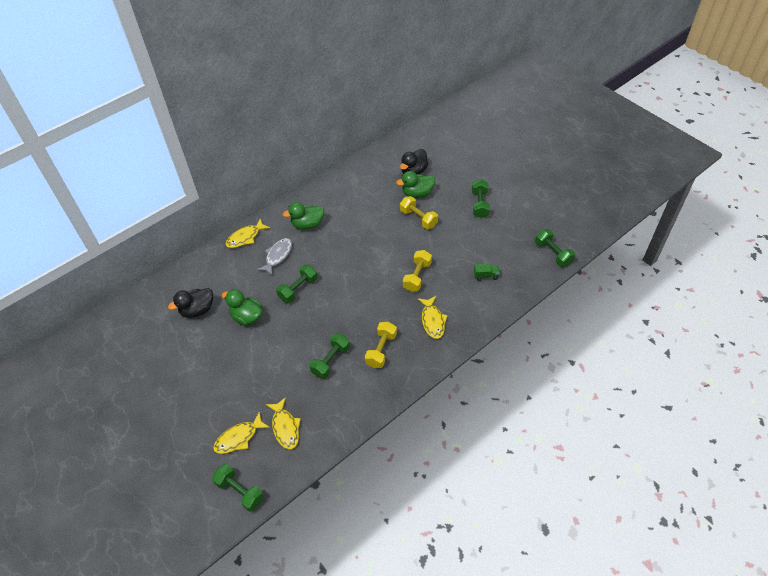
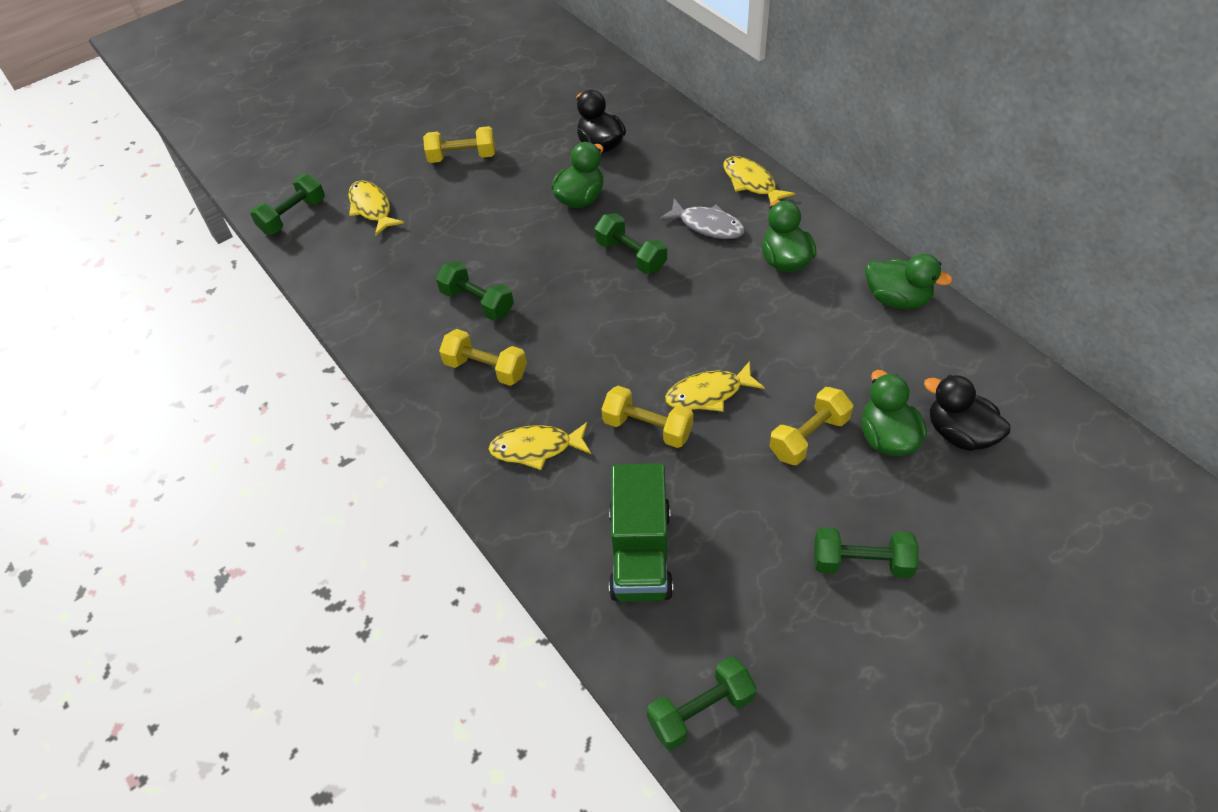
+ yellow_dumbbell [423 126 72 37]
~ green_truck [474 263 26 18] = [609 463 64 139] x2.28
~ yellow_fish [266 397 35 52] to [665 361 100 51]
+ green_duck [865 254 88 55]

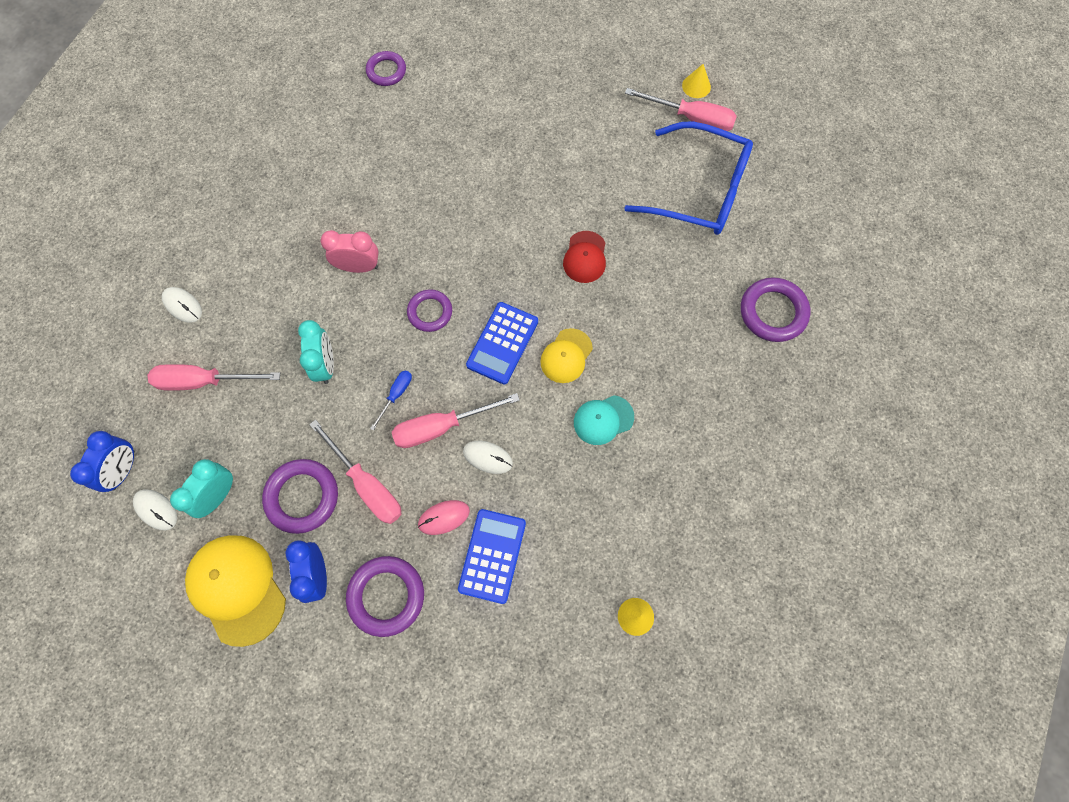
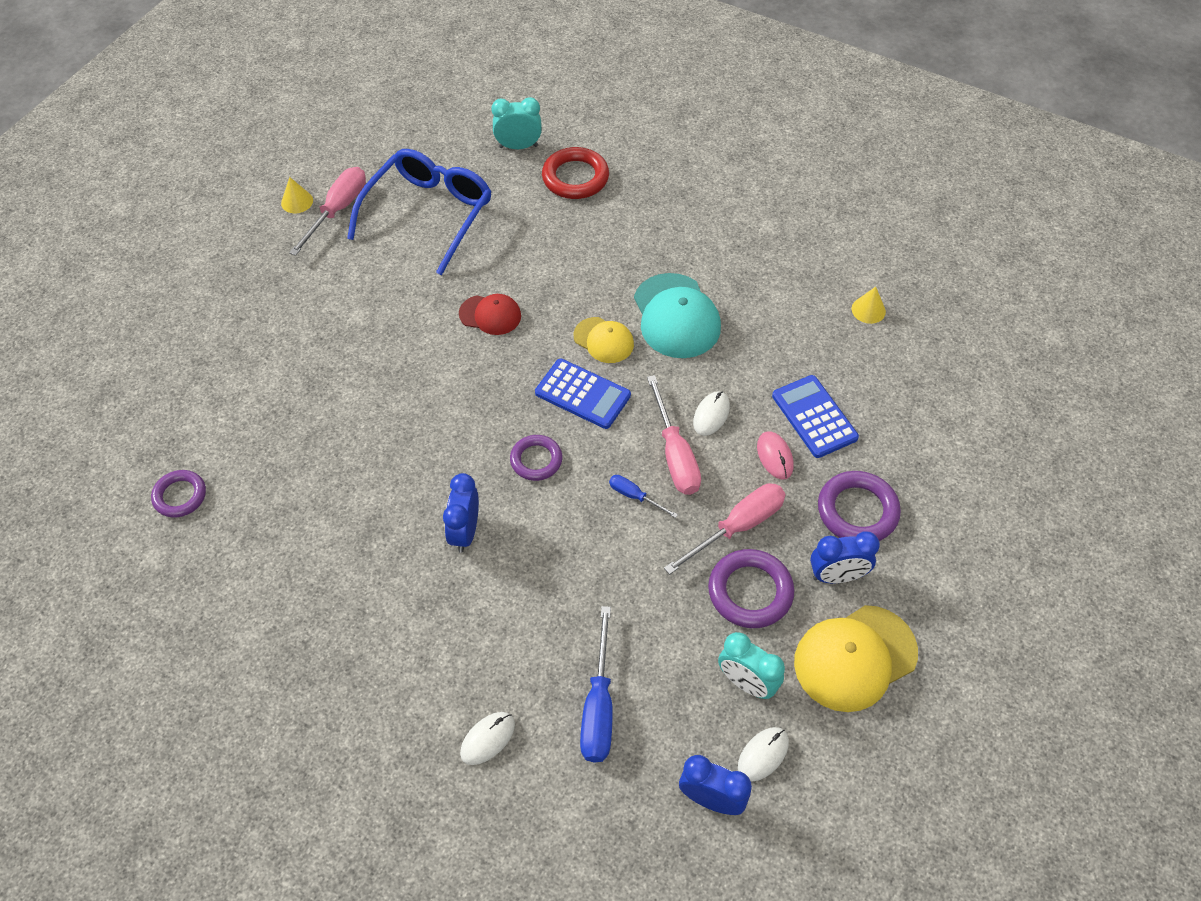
~ pink_clock [321 230 58 43] to blue_clock [443 473 36 80]
~ turquoise_clock [298 320 36 64] to [491 97 51 52]
~ purple_ring [741 277 70 65] to red_ring [542 147 67 52]
~ pink_screwdriver [147 364 133 27] to blue_screwdriver [580 606 33 156]
~ turquoise_cap [574 395 60 50] = [634 273 87 85] x1.71
~ blue_calculator [458 509 68 95] = [772 375 87 83] 45 degrees clockwise

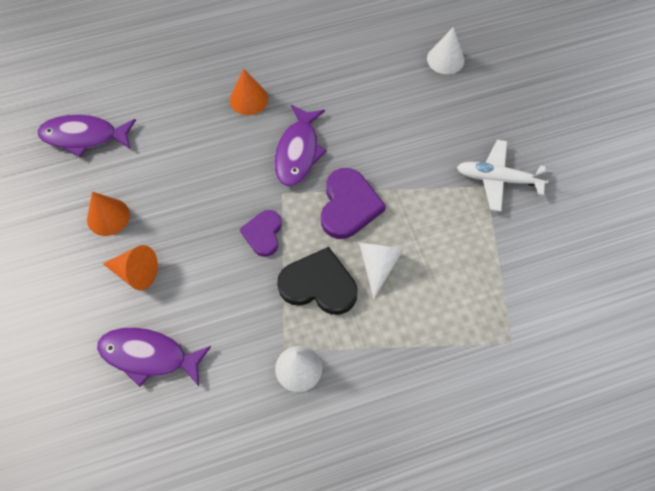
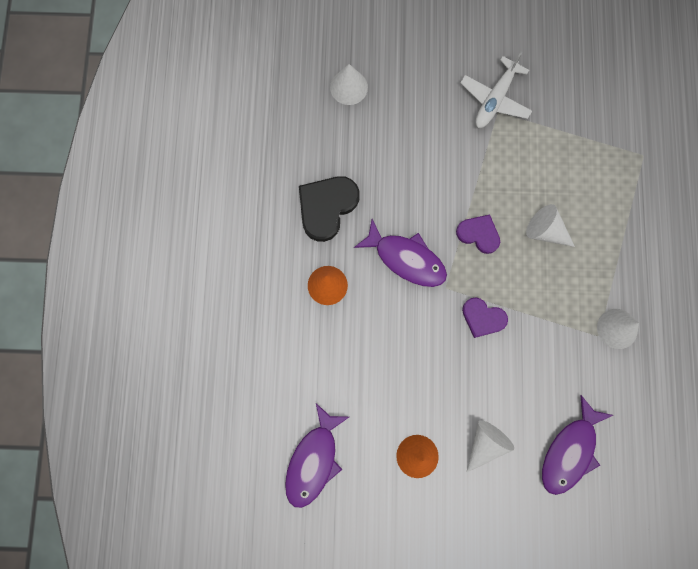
~ black_heart [277 247 81 68] to [299 176 60 66]
~ purple_heart [321 168 65 71] = [456 214 44 40] x0.63
~ orange_cone [103 245 55 45] to white_cone [466 420 48 53]

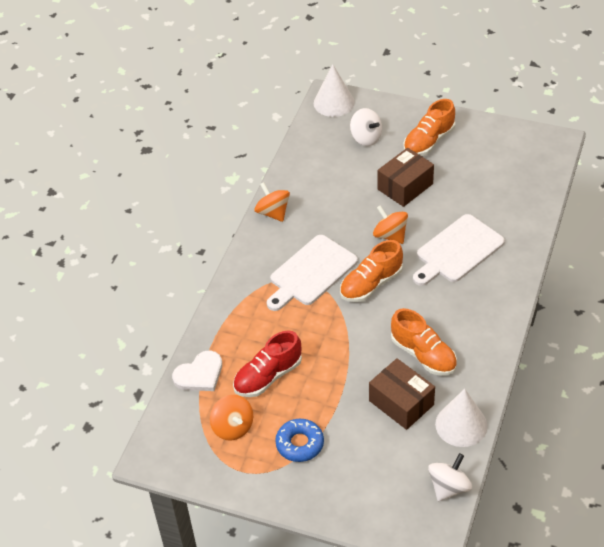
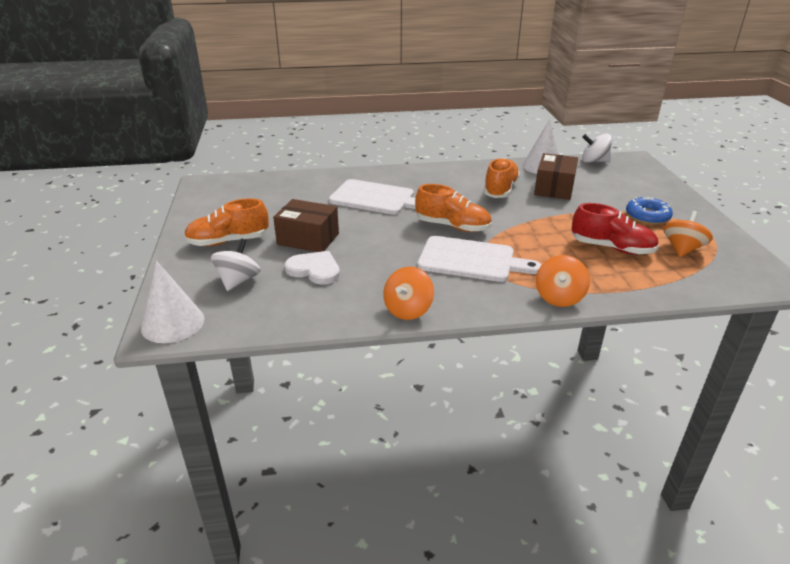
~ orange_shoe [403 99 52 57] = [184 198 85 48] 150 degrees clockwise
~ white_heart [172 351 50 40] to [285 251 55 34]
~ orange_spinning_top [373 205 35 39] to [536 255 54 52]

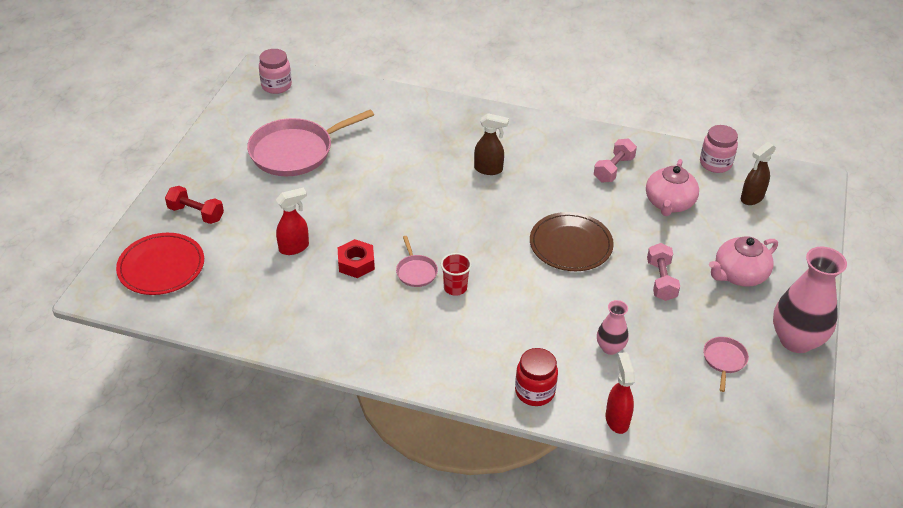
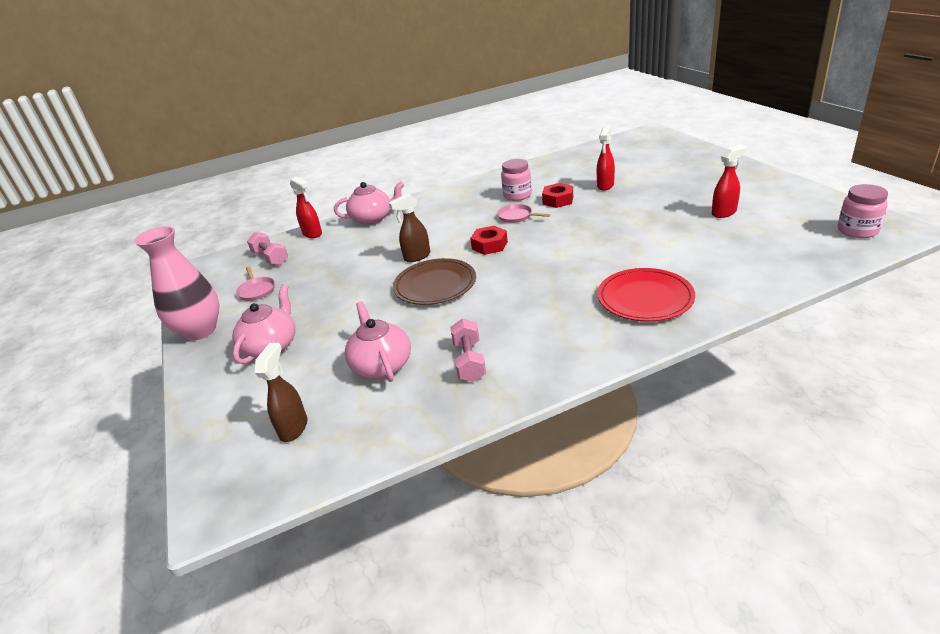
~ pink_dumbbell [647 243 33 58] to [247 232 41 34]
~ red_jar [515 348 43 58] to pink_teapot [334 182 70 43]
~ brown_spray_bottle [474 113 35 62] to [388 193 42 69]
+ red_nut [470 226 38 29]
~ pink_jar [700 125 38 48] to [501 159 31 42]
~ red_plate [116 233 88 62] to [597 268 98 54]
~ pink_pan [247 109 127 67] to red_spray_bottle [712 145 35 73]
- red_dumbbell [165 186 59 38]
- red_cup [441 253 31 43]
- pink_vase [597 300 32 55]

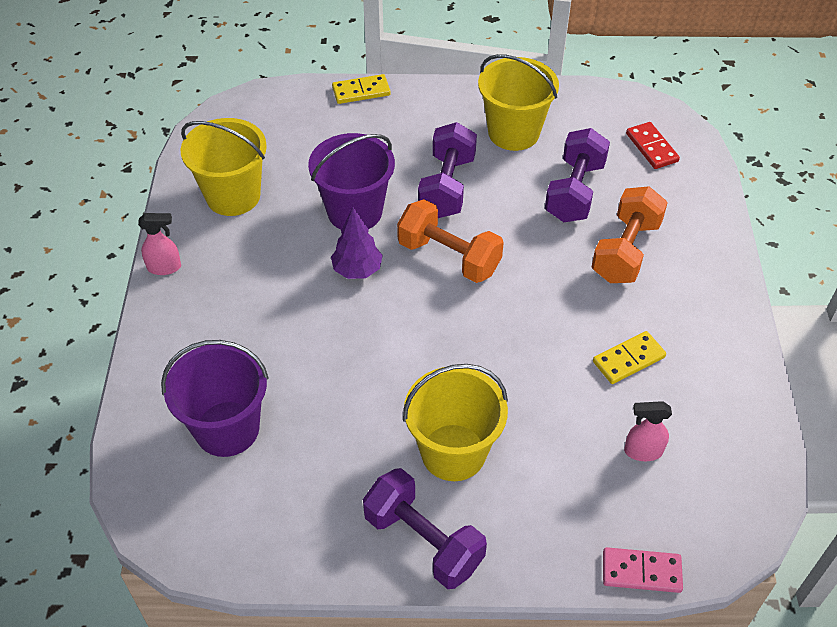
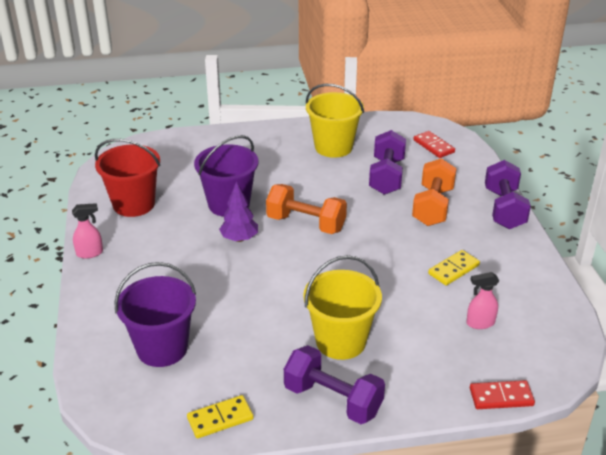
~ yellow_bucket [181 118 86 98] to red_bucket [95 139 65 78]
~ yellow_domino [332 74 59 30] to [187 395 67 43]
~ pink_domino [603 547 80 46] to red_domino [470 380 65 29]
~ purple_dumbbell [418 122 59 96] to [485 160 46 69]

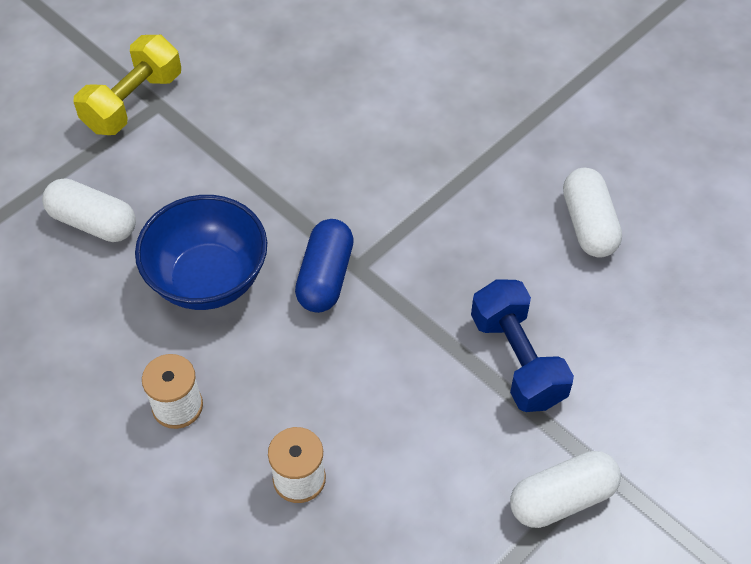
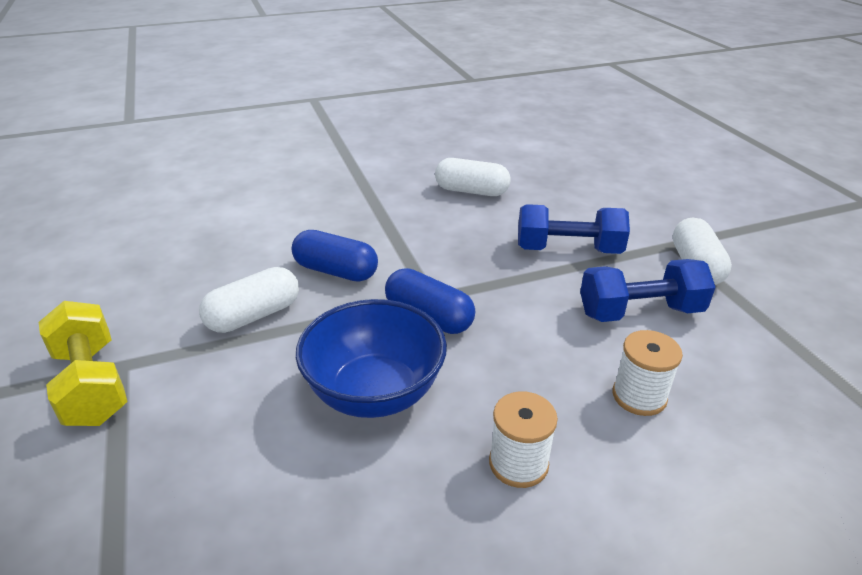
~ white_capsule [42 178 94 64] to [199 267 100 66]
+ blue_capsule [292 230 86 52]
+ blue_dumbbell [580 259 136 63]

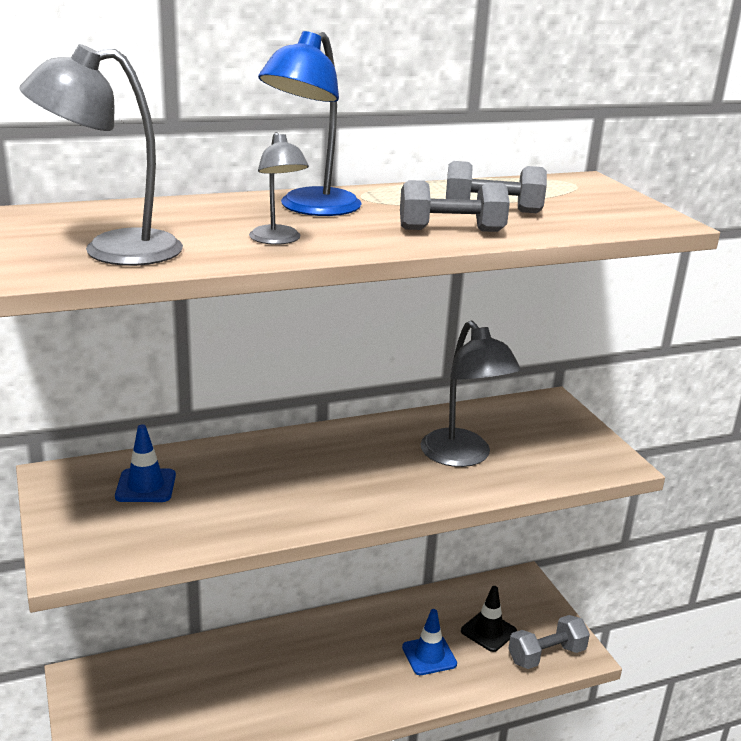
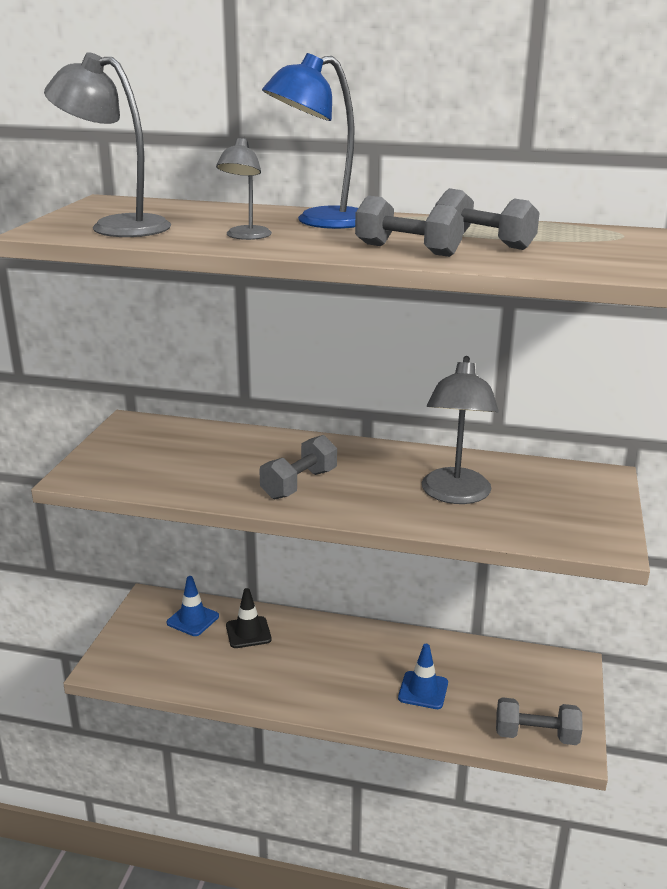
~ blue_traffic_cone [115 424 61 78] to [167 576 52 60]
~ black_traffic_cone [461 586 56 66] to [226 588 46 60]
+ grey_dumbbell [259 435 78 65]

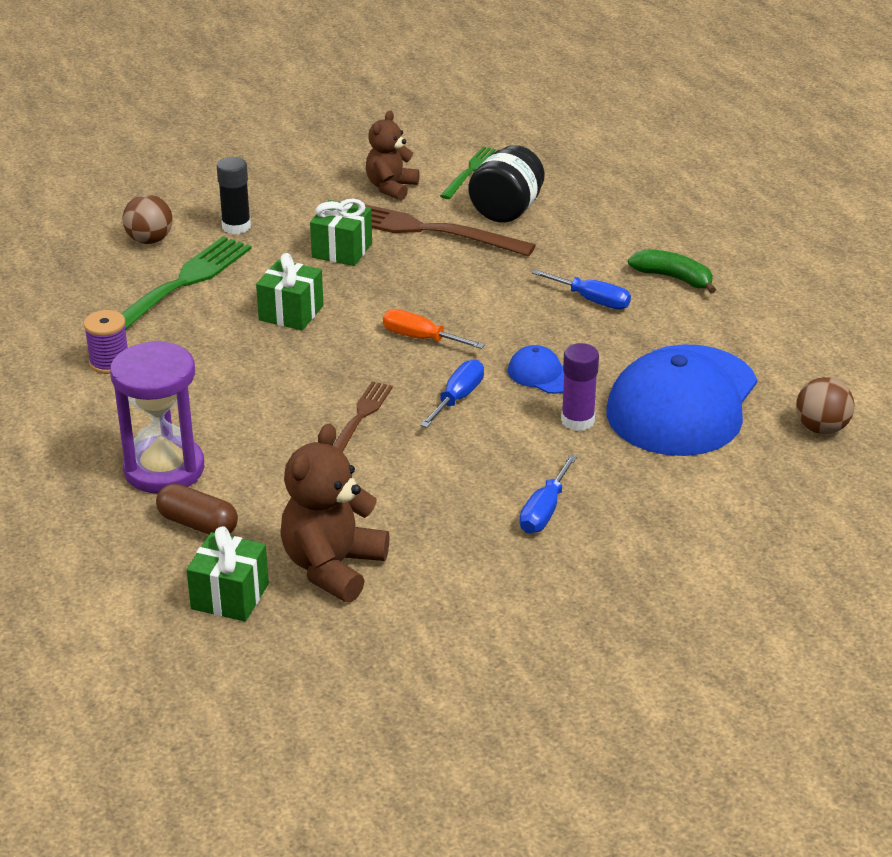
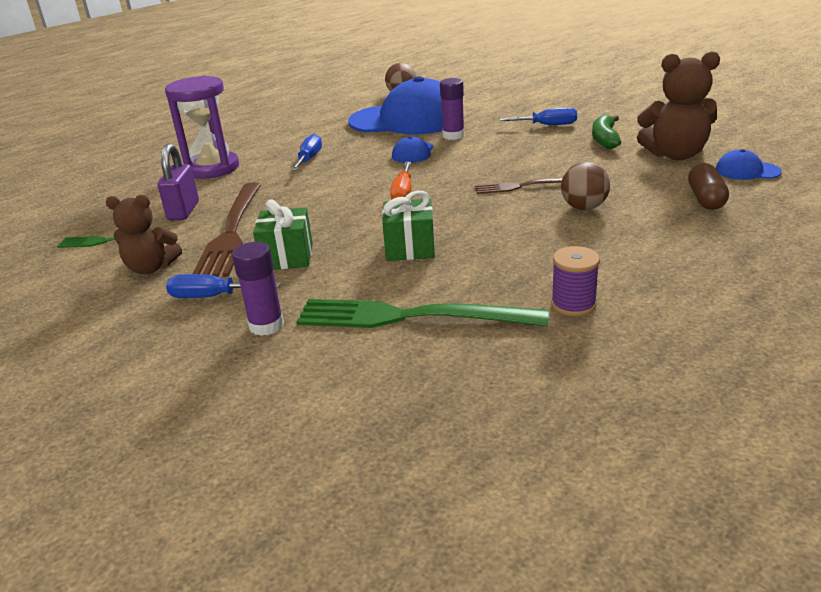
~ black_jar [468 145 76 78] to purple_padlock [157 143 42 78]
~ purple_hourglass [110 341 94 153] to [165 76 74 103]
~ blue_screwdriver [420 359 64 69] to [166 274 114 24]
~ black_glue_stick [217 157 34 77] to purple_glue_stick [232 242 52 94]
~ brown_ball [123 194 50 50] to [561 162 49 48]
~ green_banana [628 249 88 45] to [592 114 29 35]
~ green_gift [186 526 83 95] to blue_cap [716 149 66 31]

